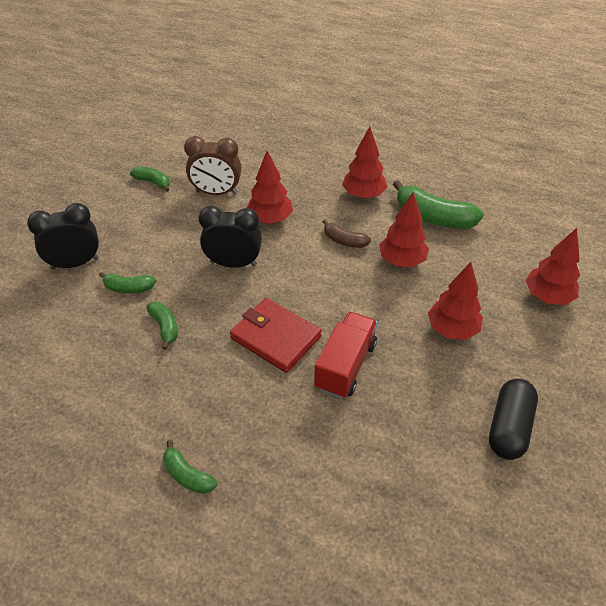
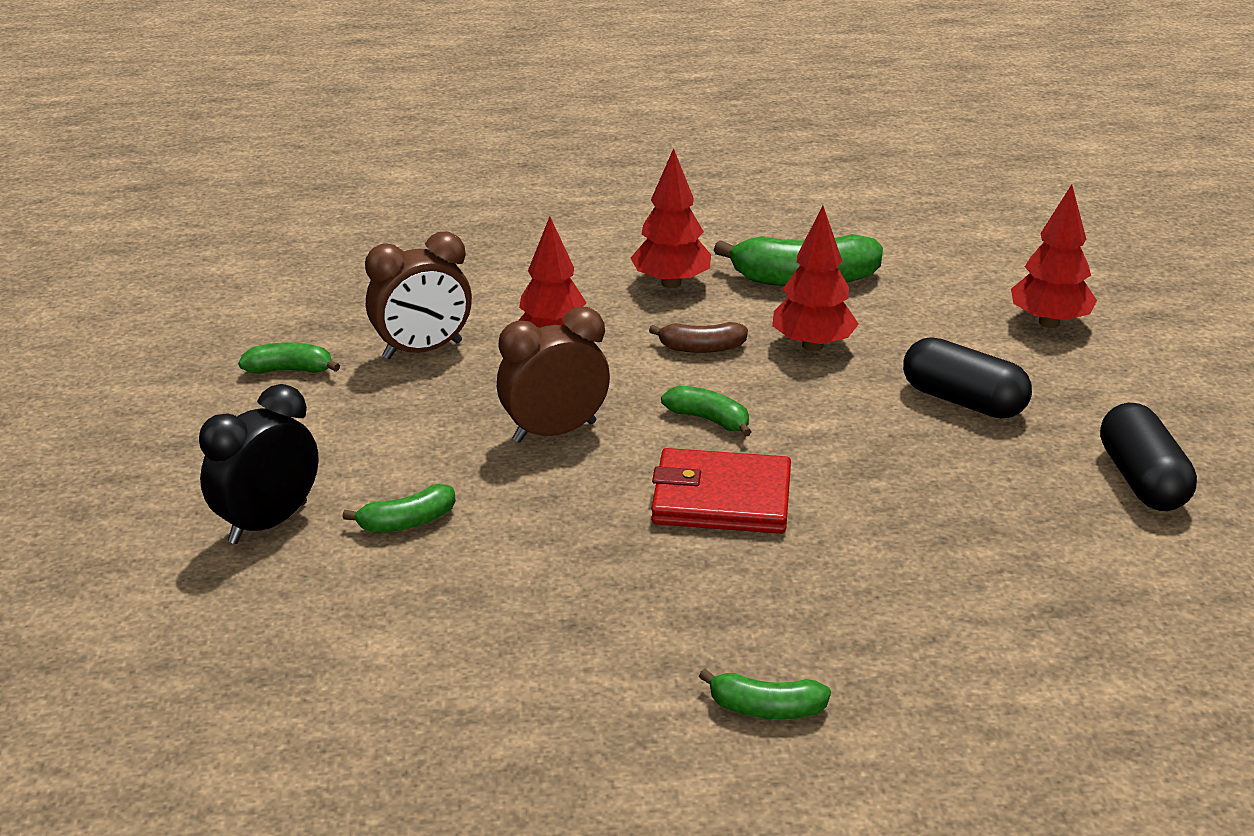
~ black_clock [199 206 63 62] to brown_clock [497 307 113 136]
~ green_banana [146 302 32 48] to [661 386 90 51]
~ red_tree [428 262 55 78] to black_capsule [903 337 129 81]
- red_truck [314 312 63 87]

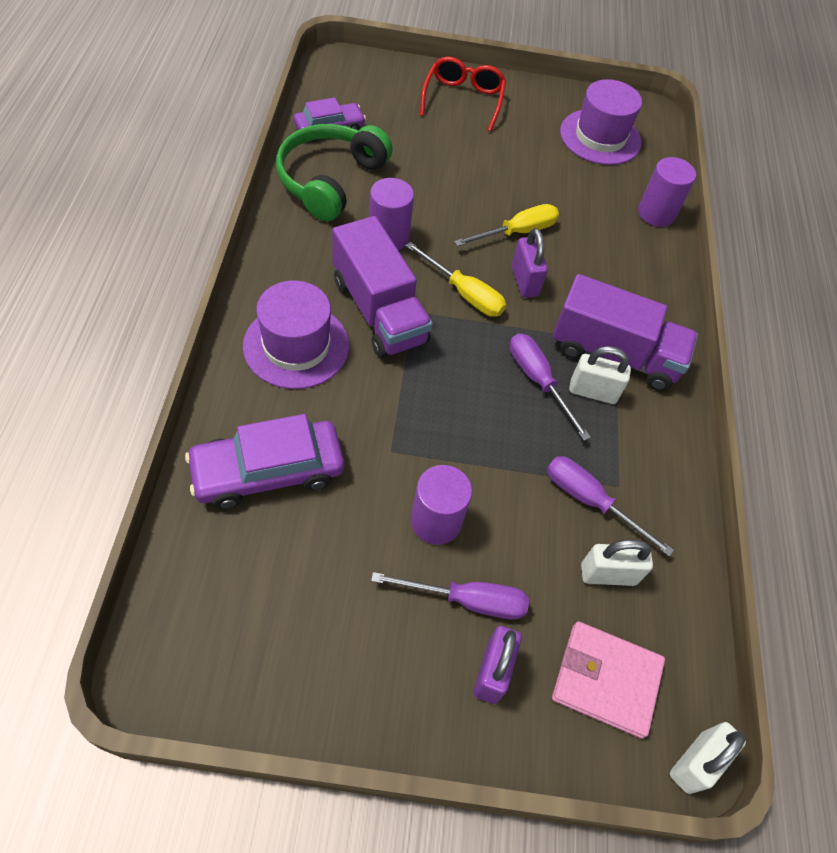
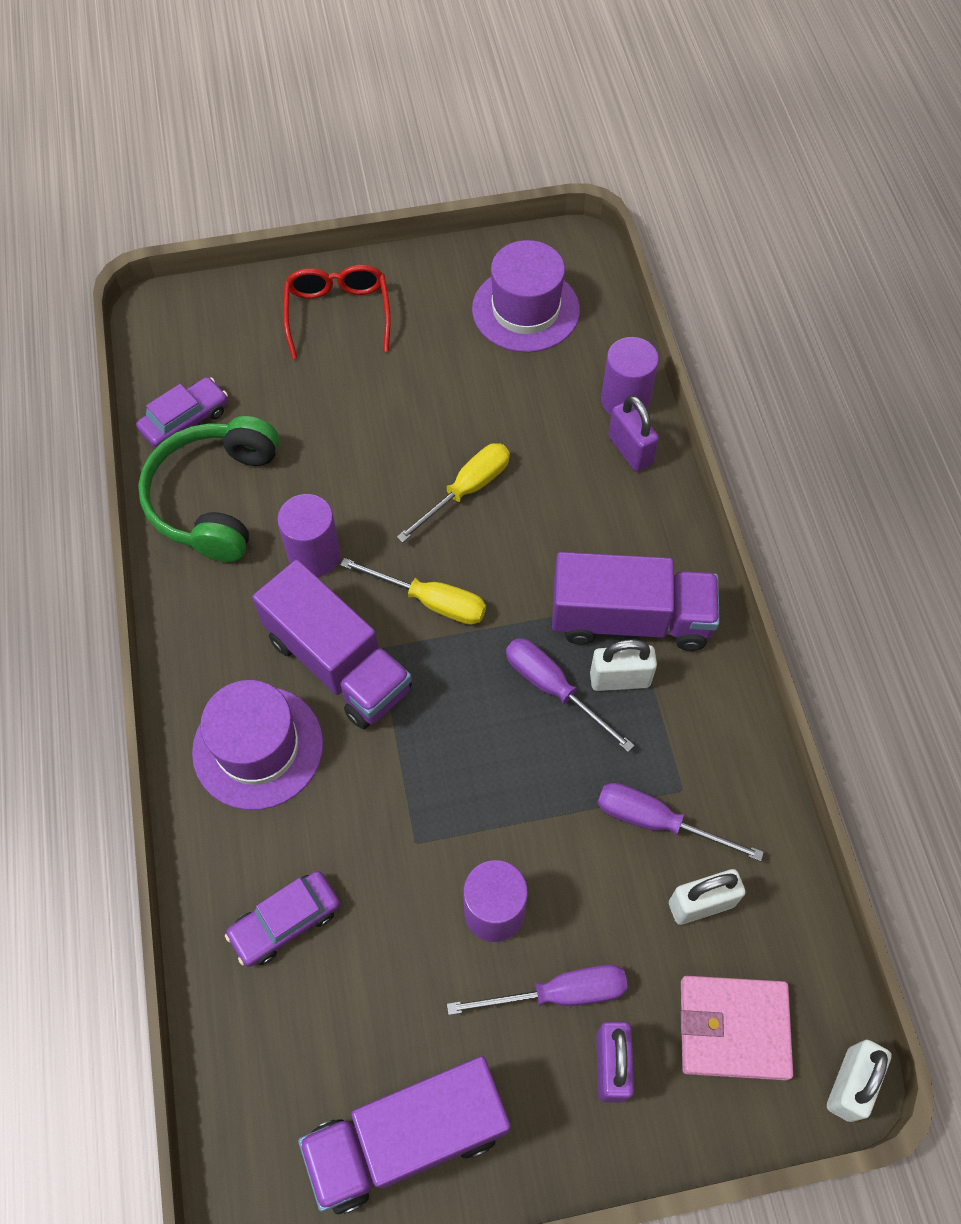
~ purple_car [185 414 159 95] = [225 871 115 96] x0.63
+ purple_truck [298 1056 213 158]
~ purple_padlock [512 228 36 70] to [608 395 51 77]

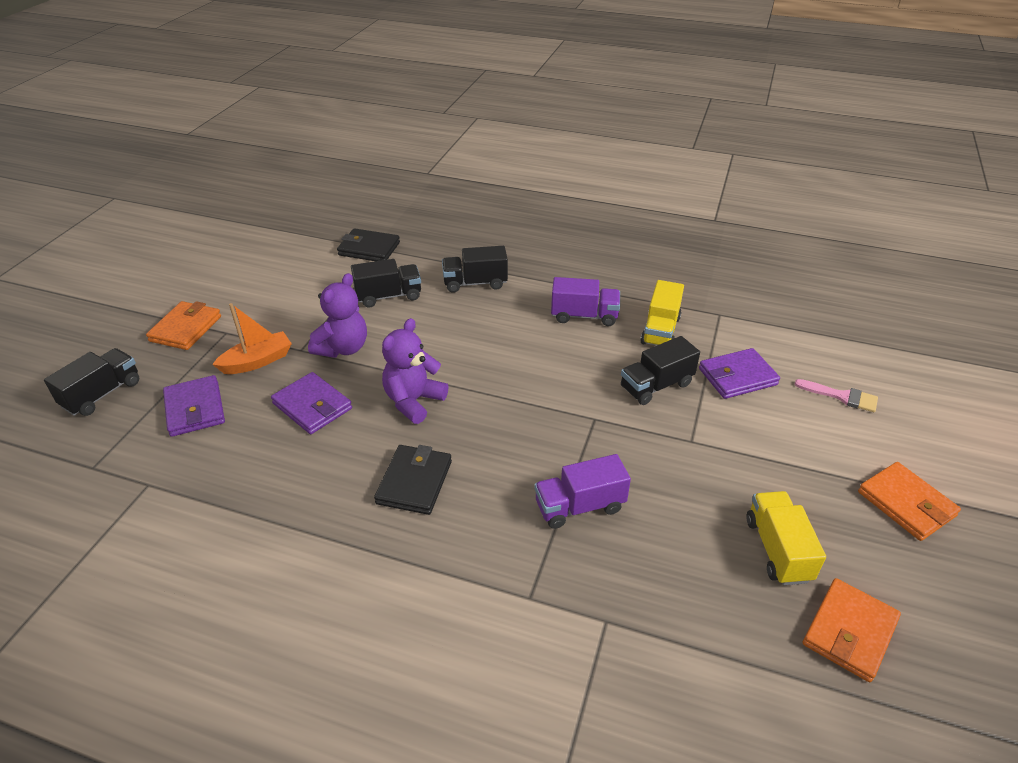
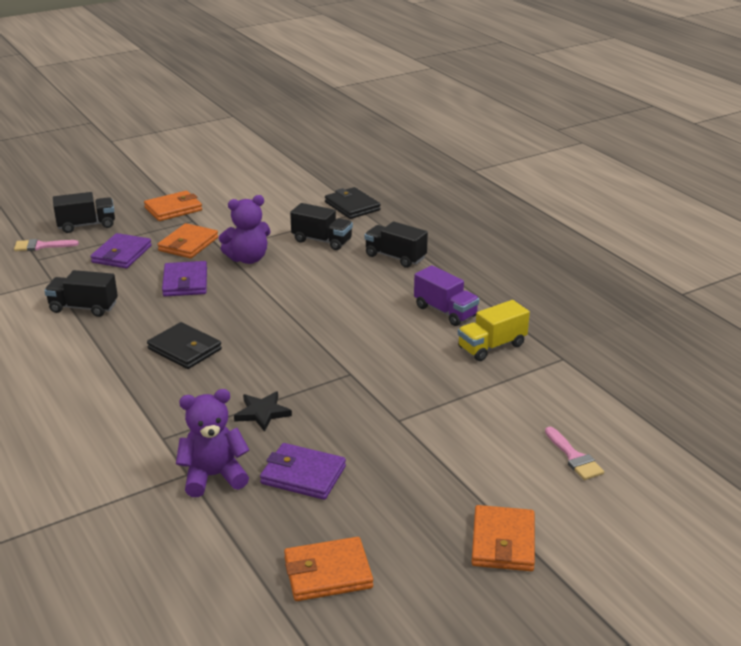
+ pink_brush [14 239 65 12]
~ black_truck [621 336 79 69] to [44 270 74 47]
~ black_wallet [374 445 78 70] = [147 322 75 47] 75 degrees clockwise
~ orange_boat [212 303 80 71] to orange_wallet [157 223 61 35]
~ purple_teddy_bear [382 318 66 106] to [176 389 73 108]
~ purple_truck [534 454 97 75] to black_star [234 392 58 40]
~ purple_wallet [699 348 81 51] to [260 443 86 57]
- yellow_truck [747 491 79 94]

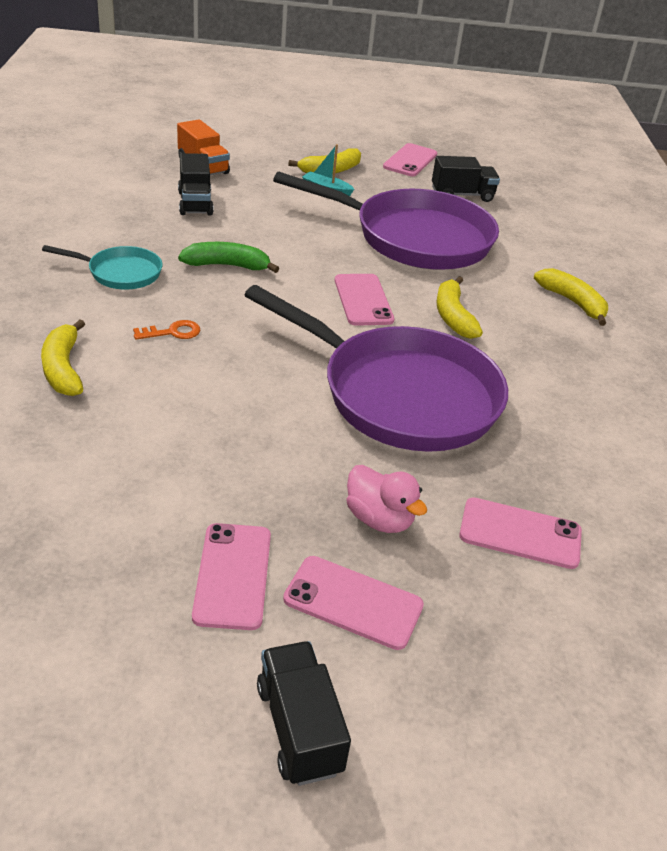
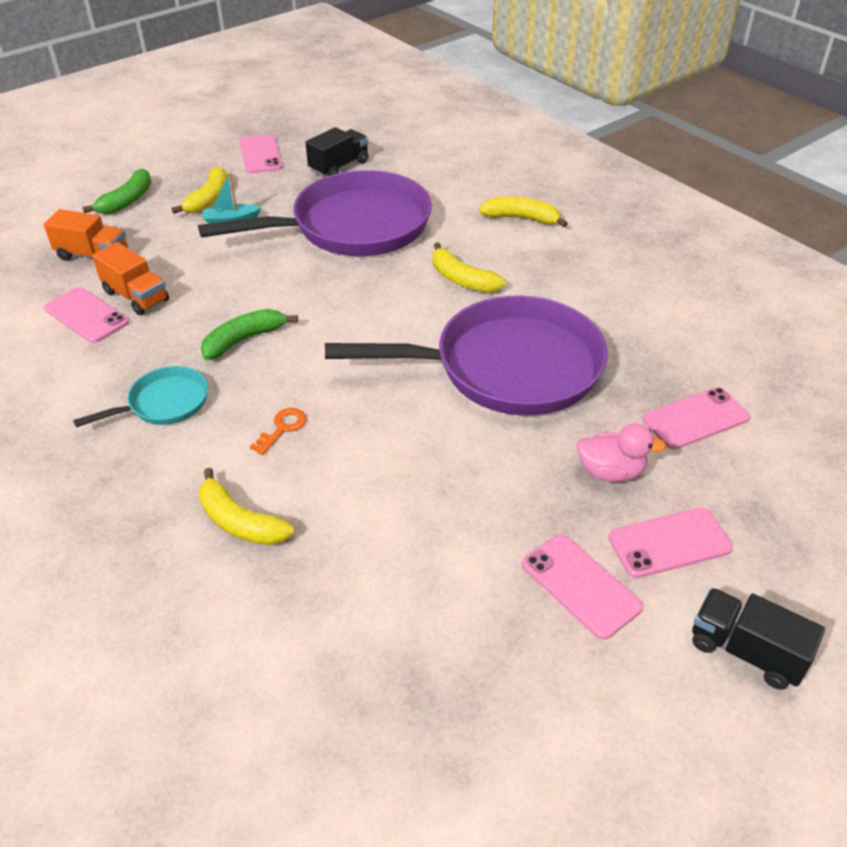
~ pink_phone [335 274 59 52] to [44 287 85 56]
+ green_banana [82 169 69 45]
~ black_truck [178 153 36 63] to orange_truck [92 242 77 73]

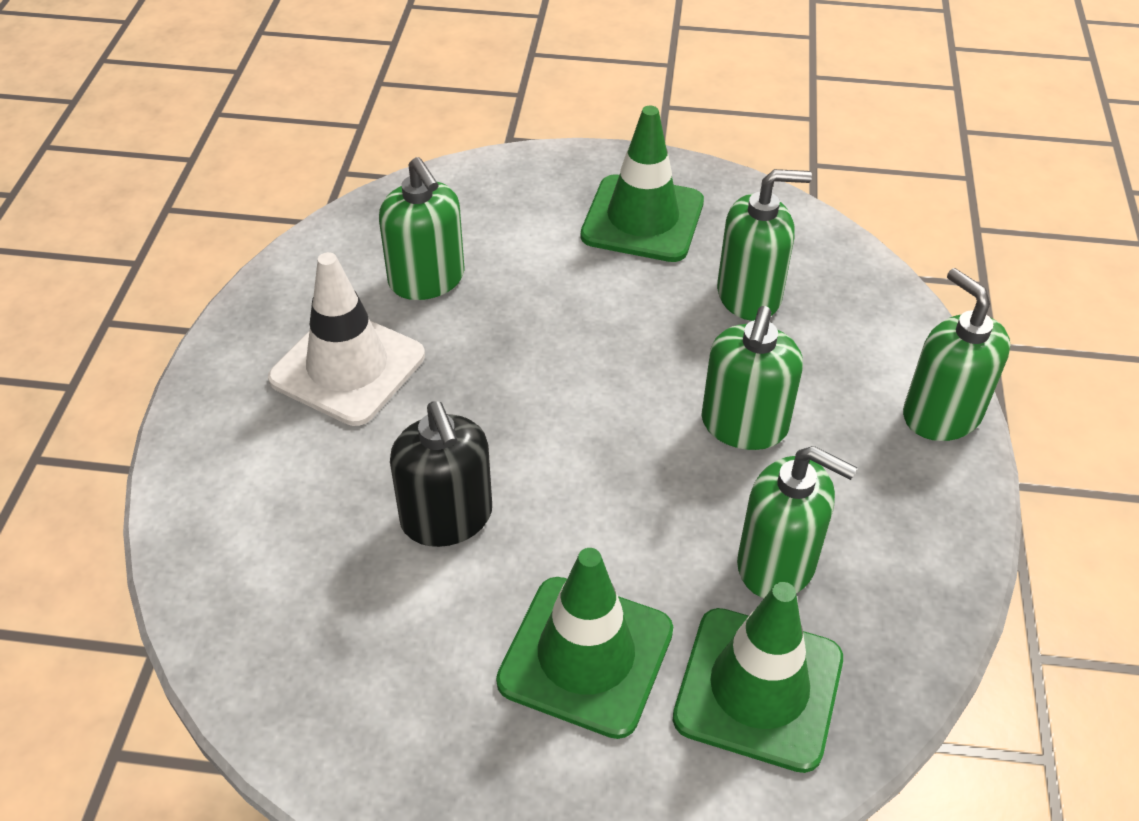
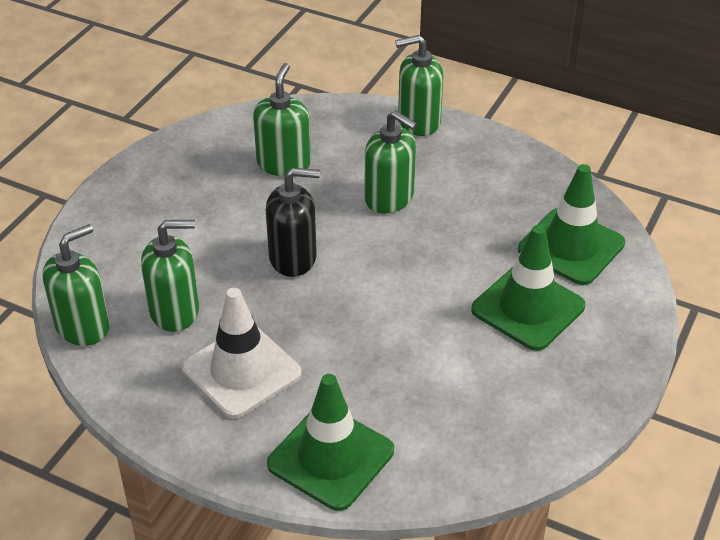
~ green_soap_dispenser [737 446 120 152] to [42 224 68 122]
~ black_soap_dispenser [390 401 102 146] to [266 168 54 109]
~ green_traffic_cone [581 106 123 156] to [267 374 127 137]

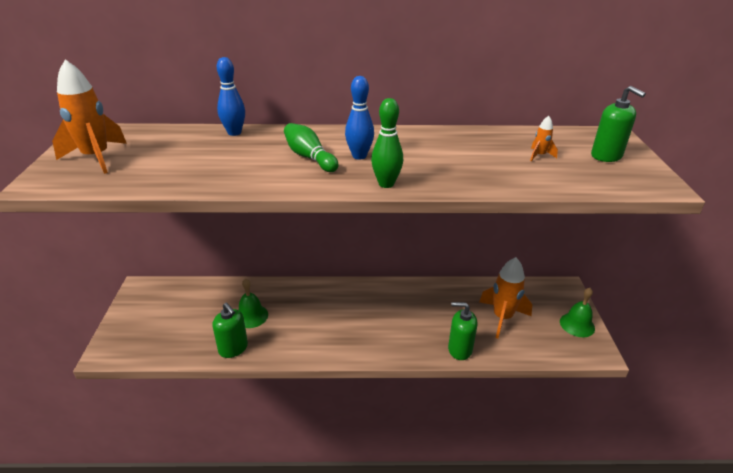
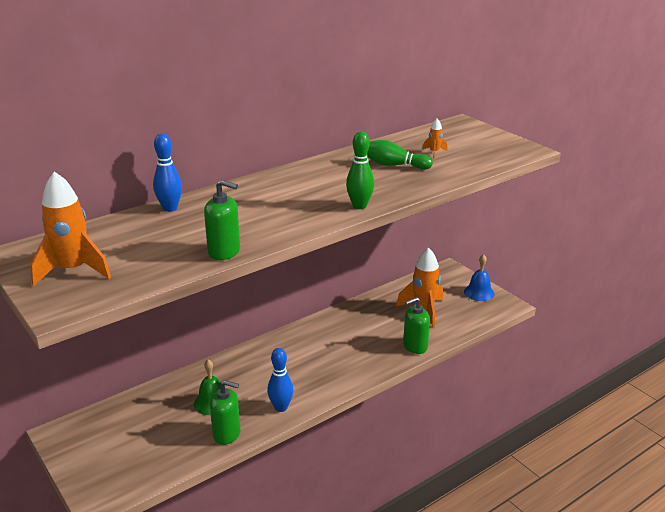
~ green_soap_dispenser [591 86 55 76] to [204 180 36 80]
~ blue_bowling_pin [345 76 29 84] to [267 348 26 64]
~ green_bowling_pin [284 123 54 49] to [367 140 66 30]
~ green_bell [560 288 35 49] to blue_bell [464 254 31 47]

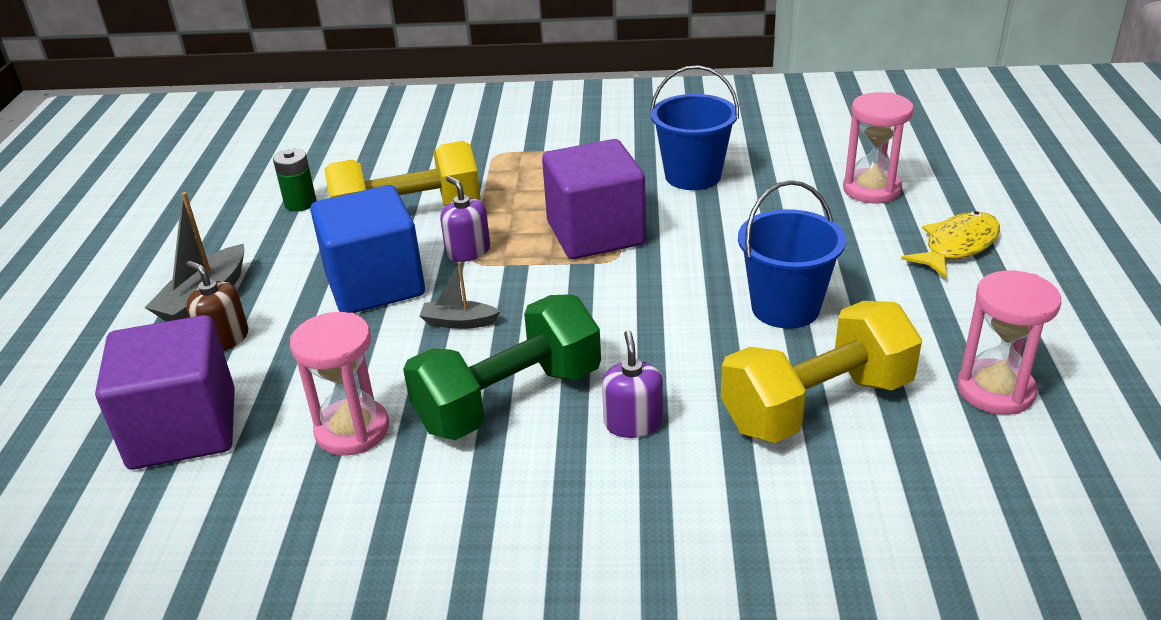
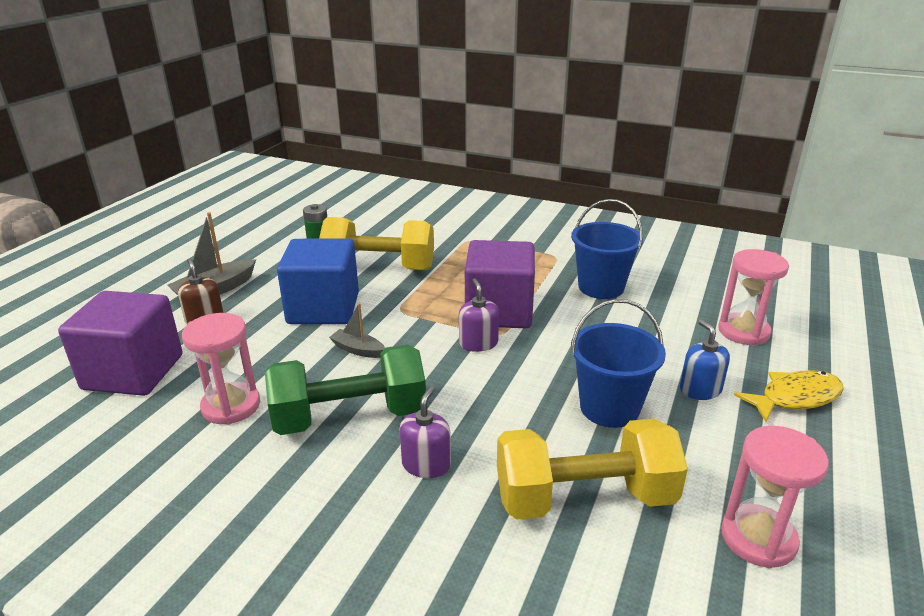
~ purple_soap_dispenser [440 176 50 86] to [459 278 40 74]
+ blue_soap_dispenser [680 320 50 80]

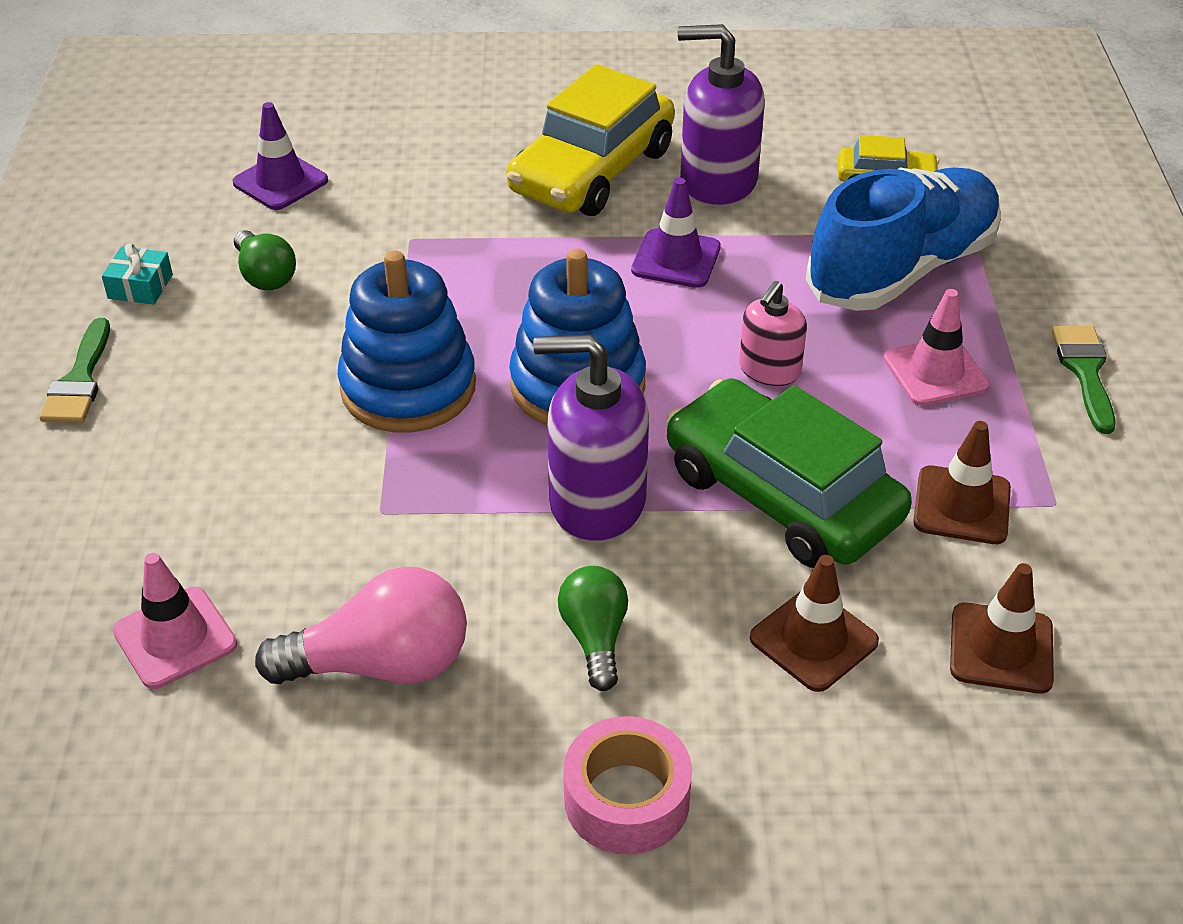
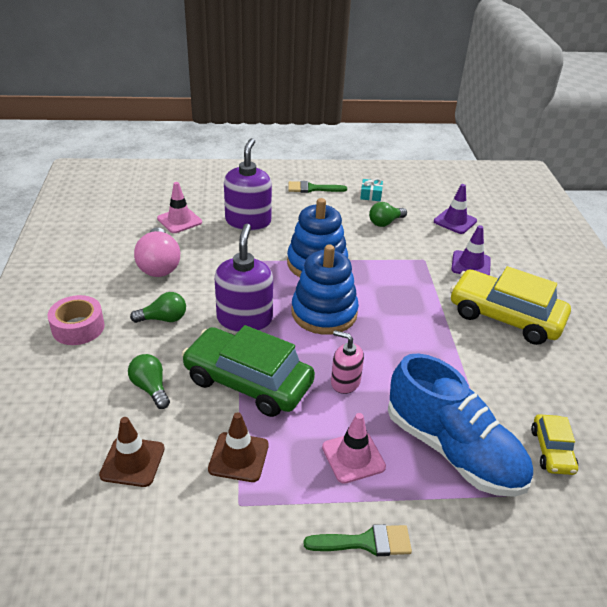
~ brown_traffic_cone [750 555 129 137] to green_light_bulb [128 354 42 55]
~ green_car [666 378 246 190] = [182 325 133 92] 105 degrees counterclockwise
~ purple_soap_dispenser [678 24 87 183] to [224 138 48 93]
~ purple_traffic_cone [631 178 90 110] to [451 225 40 51]

